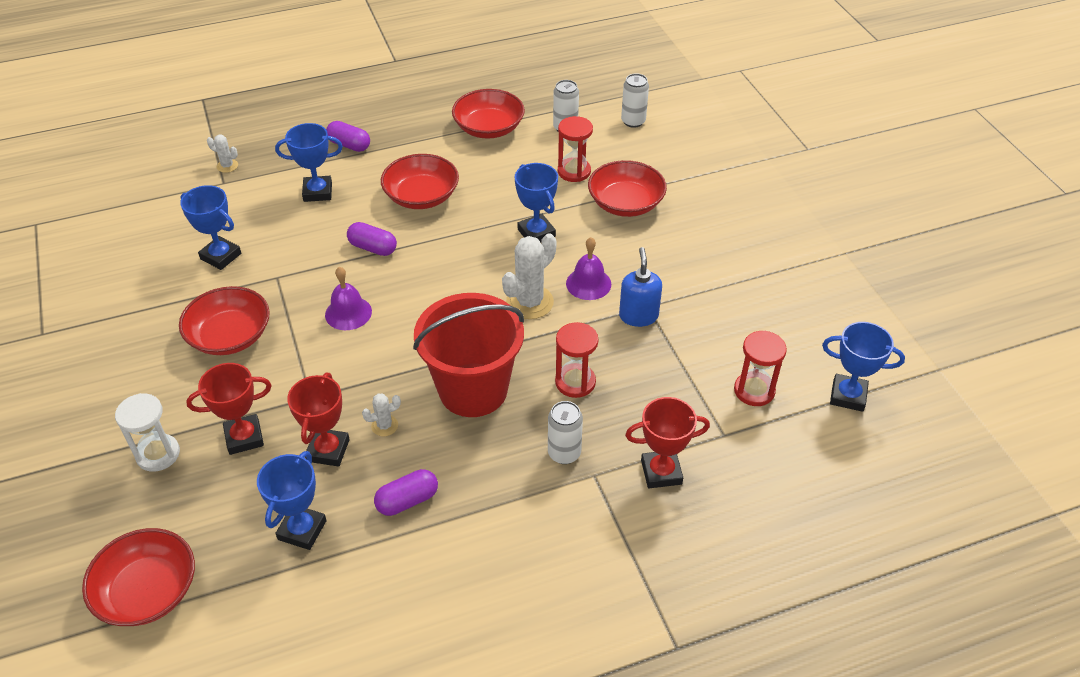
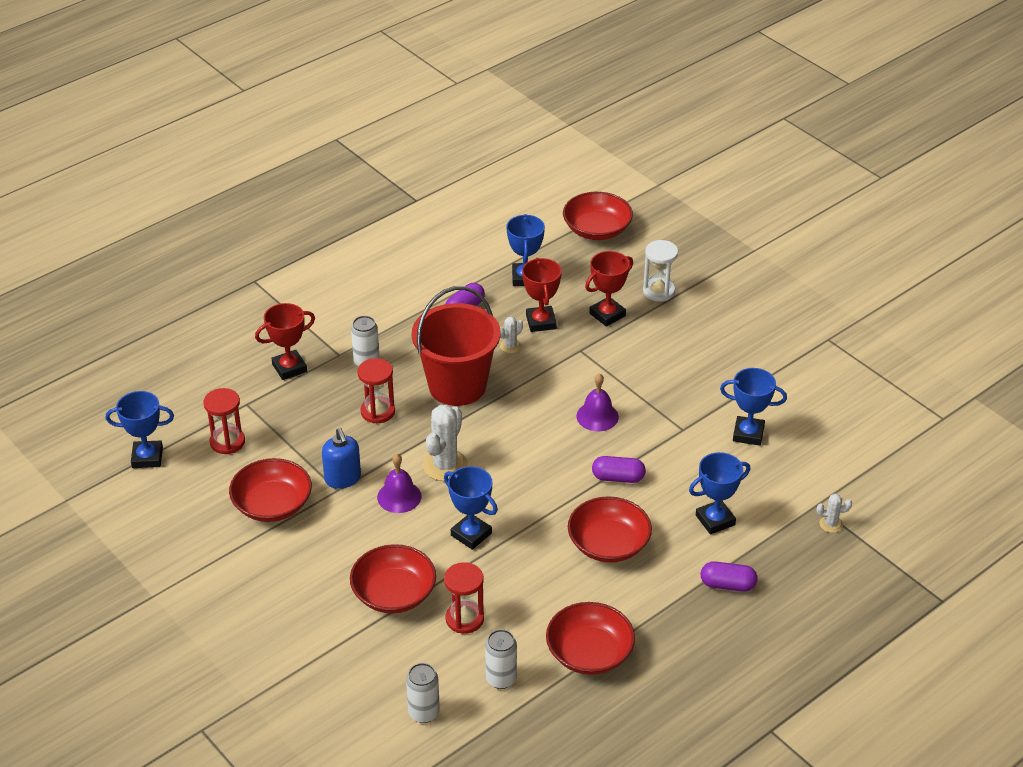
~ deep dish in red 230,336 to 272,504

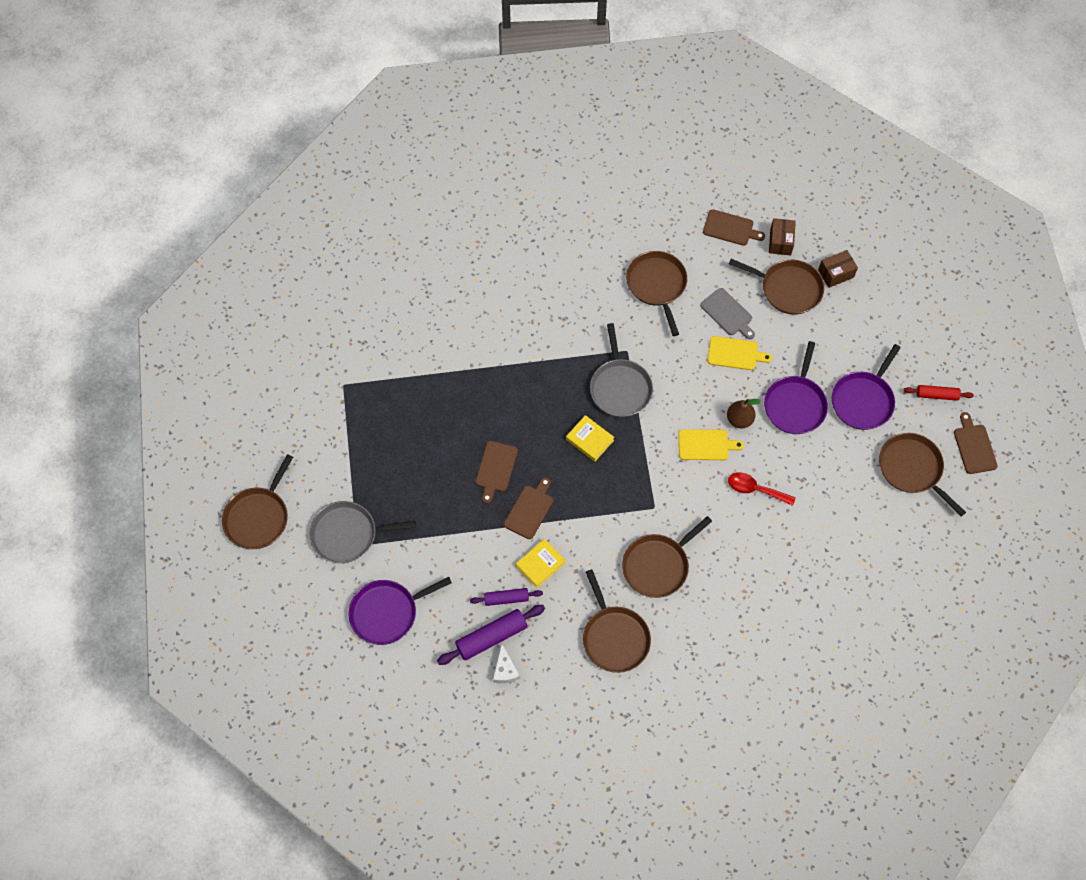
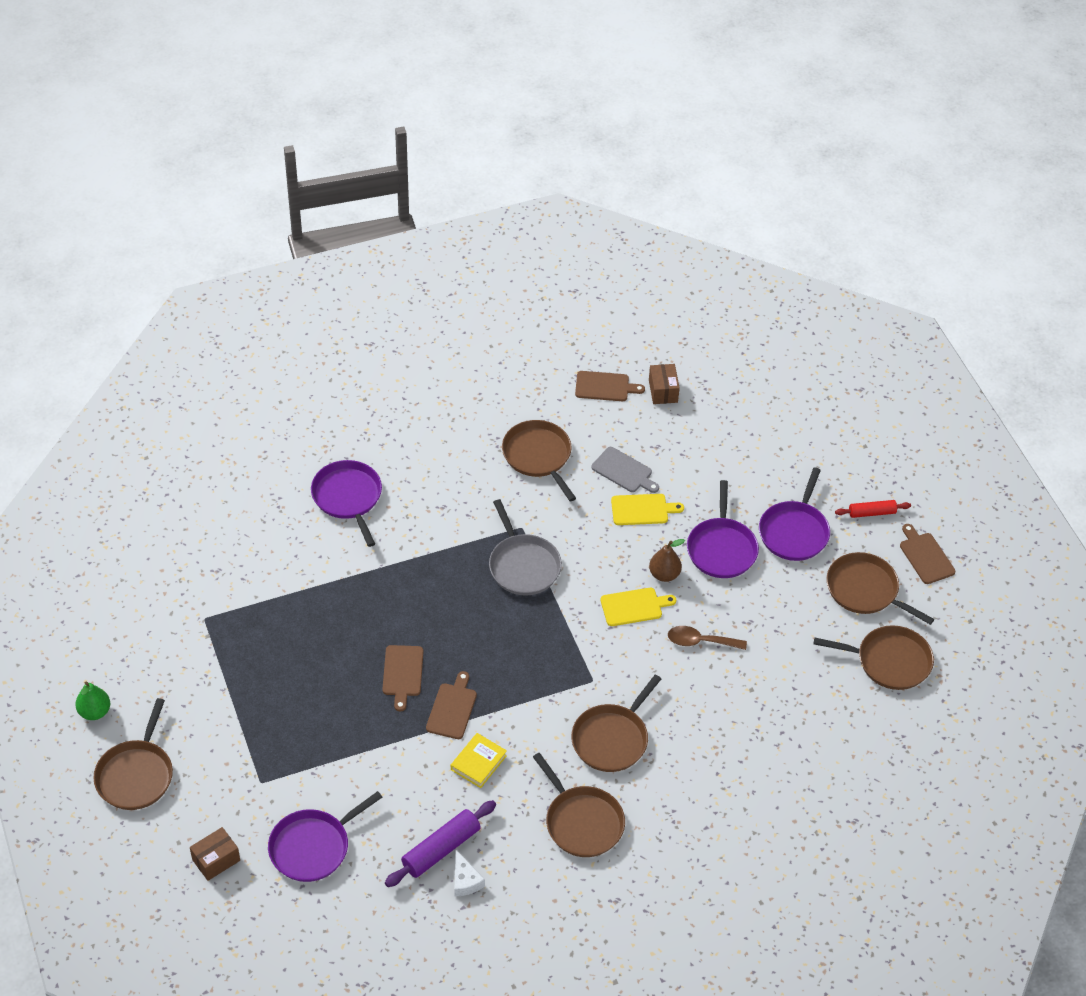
- frying pan in gray 348,534
- rolling pin in purple 506,598
- book in yellow 589,440
~ teaspoon in red 755,489 to teaspoon in brown 700,641
~ frying pan in brown 788,289 to 889,661
~ parcel in brown 836,273 to 216,860
+ pear fruit in emerald 94,712
+ frying pan in purple 348,497

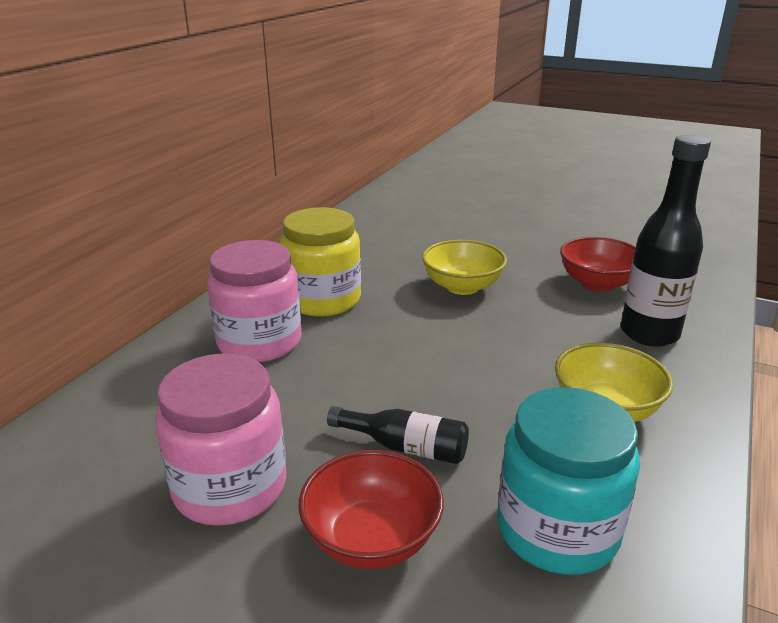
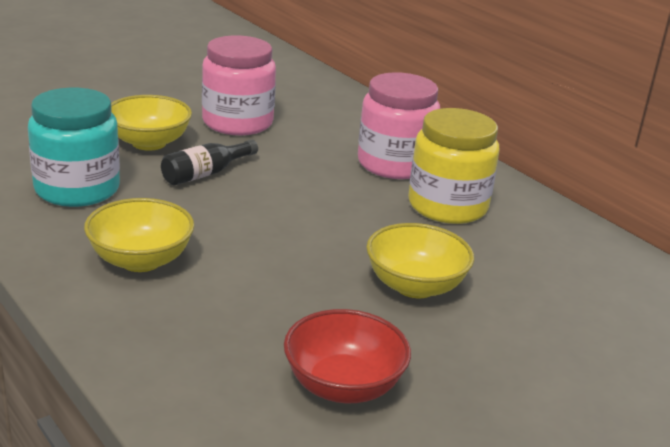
~ deep dish in red 371,539 to deep dish in yellow 149,143
- drink bottle in jet-black 649,334

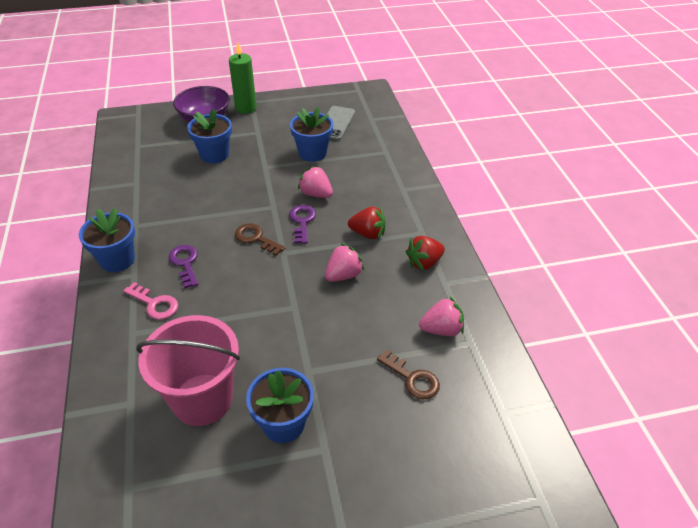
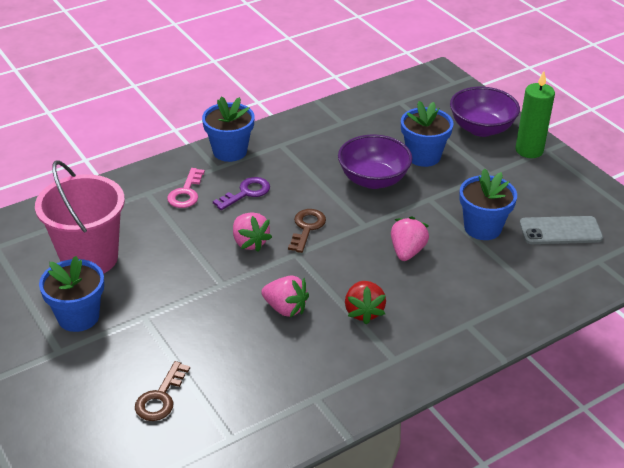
- key in purple 302,221
- toy strawberry in red 424,263
~ toy strawberry in pink 441,329 to 250,242
+ deep dish in purple 373,180

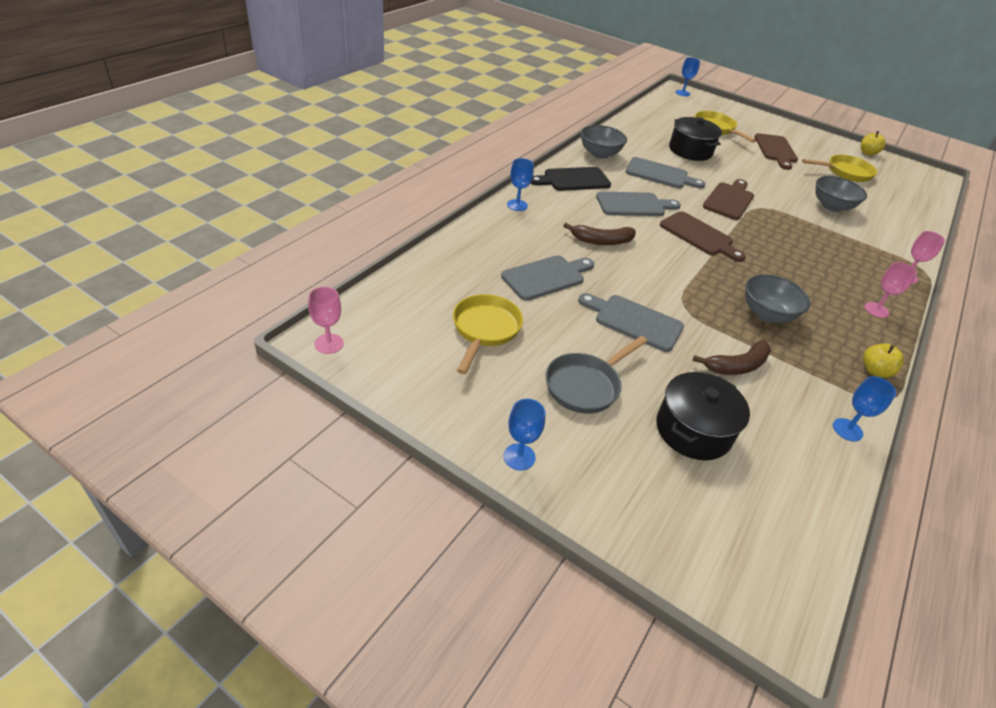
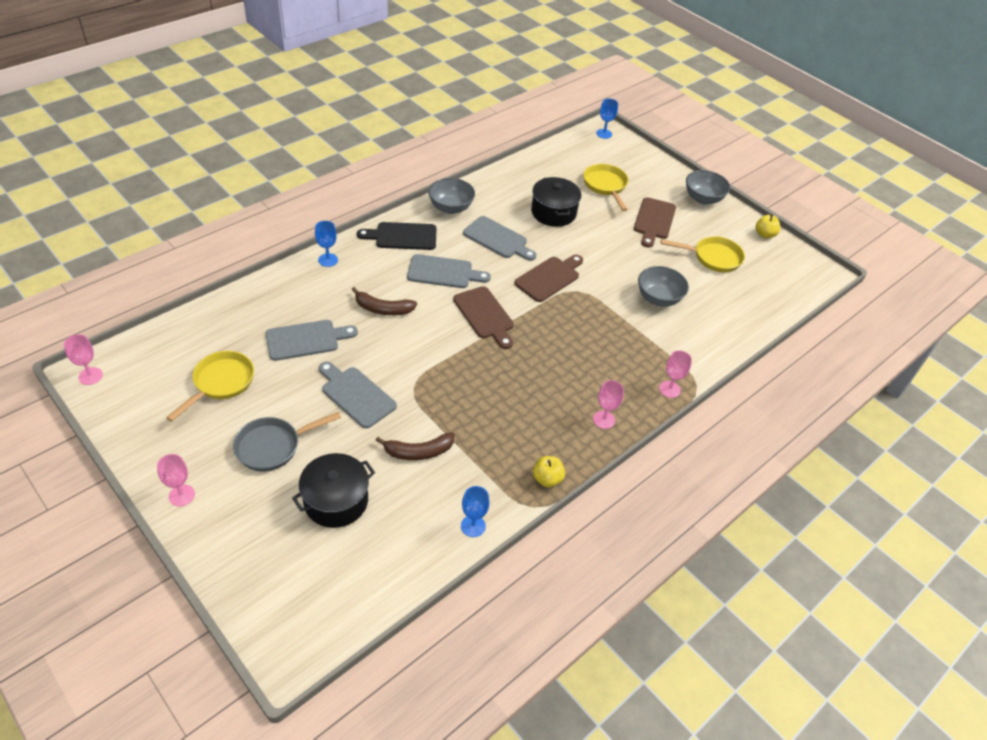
~ goblet in cobalt 519,457 to goblet in pink 181,495
~ deep dish in gray 767,314 to 703,199

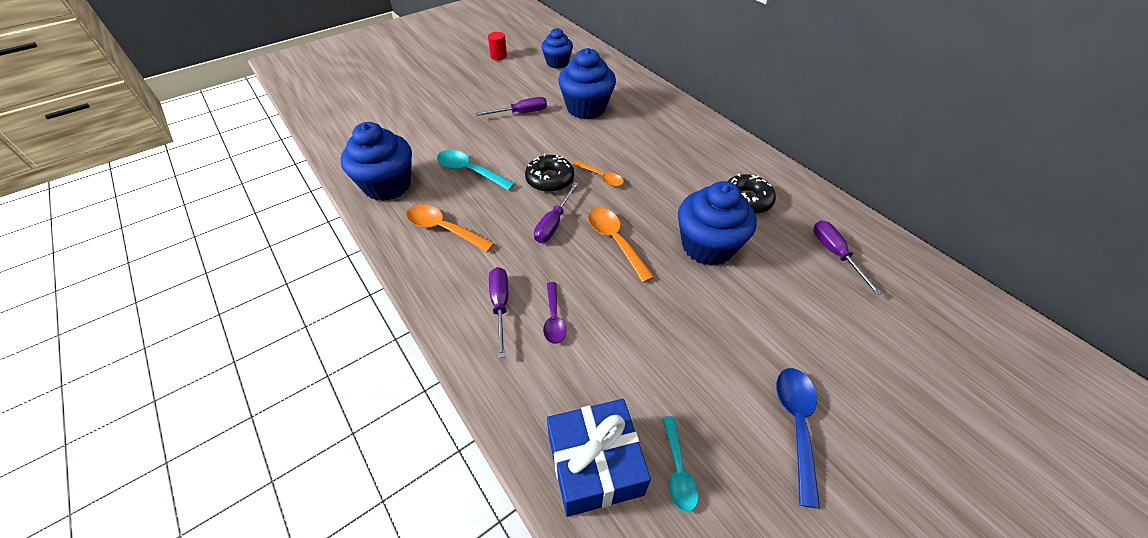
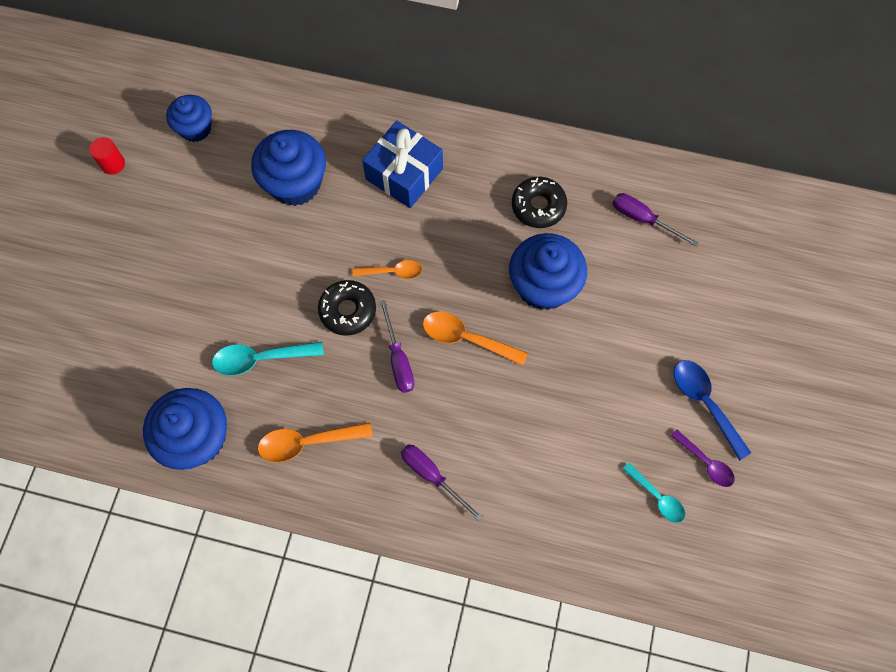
- screwdriver in purple 521,113
~ teaspoon in purple 554,319 to 706,462
~ wrapped gift in cobalt 595,465 to 404,174

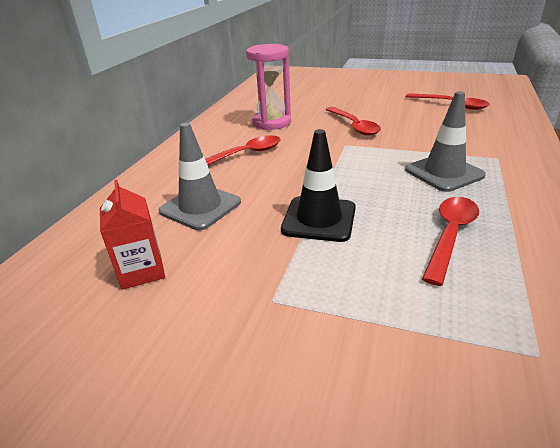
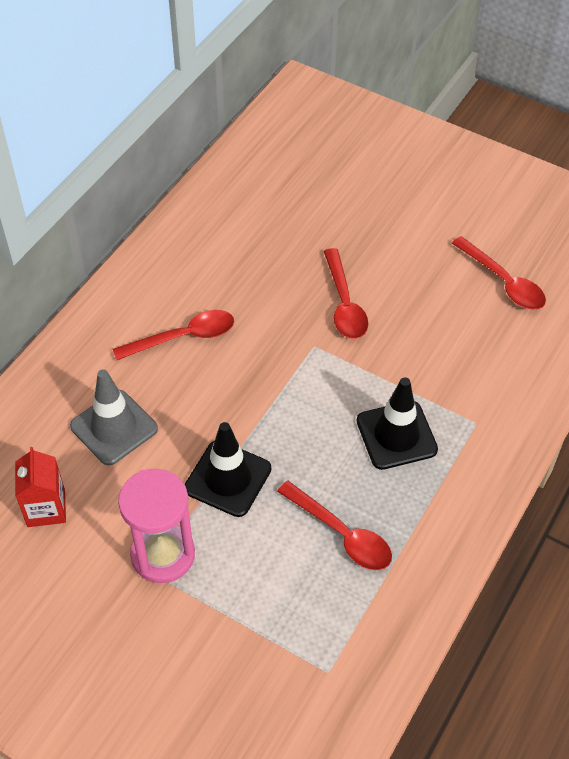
~ sand timer in pink 272,122 to 163,554
~ traffic cone in gray 444,173 to traffic cone in jet-black 396,435
~ teaspoon in red 450,235 = 341,534 90 degrees clockwise

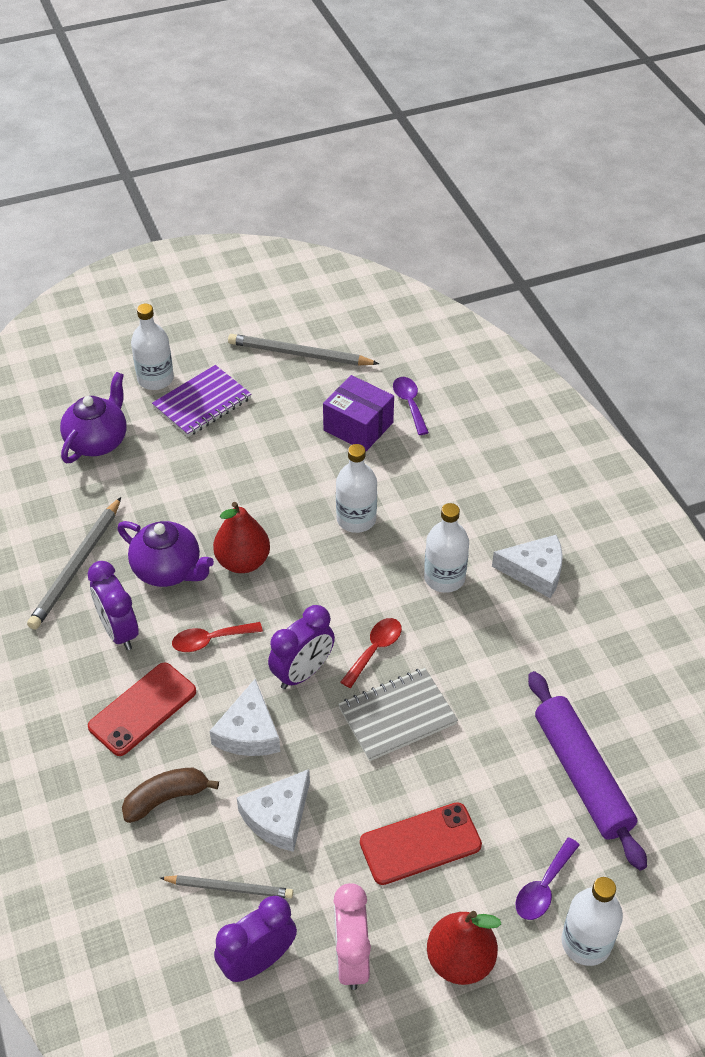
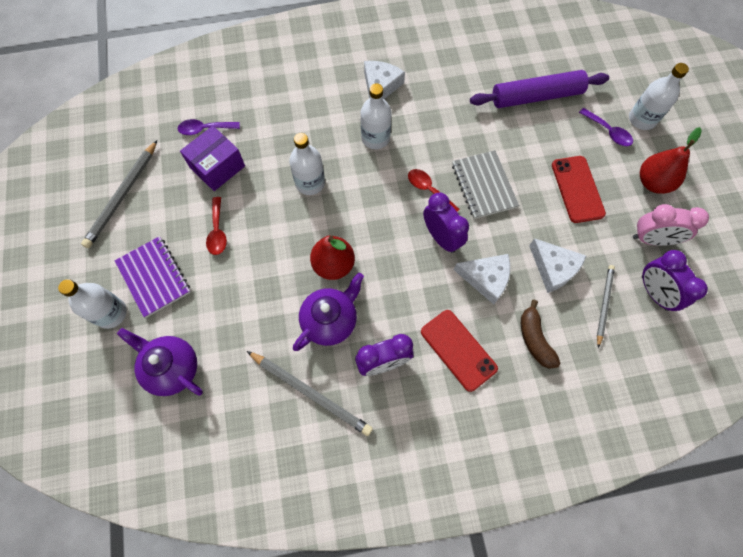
~ teaspoon in red 210,640 to 217,232

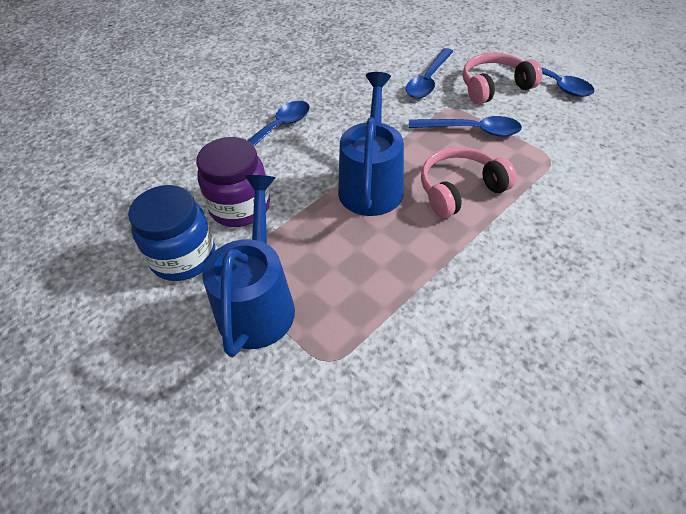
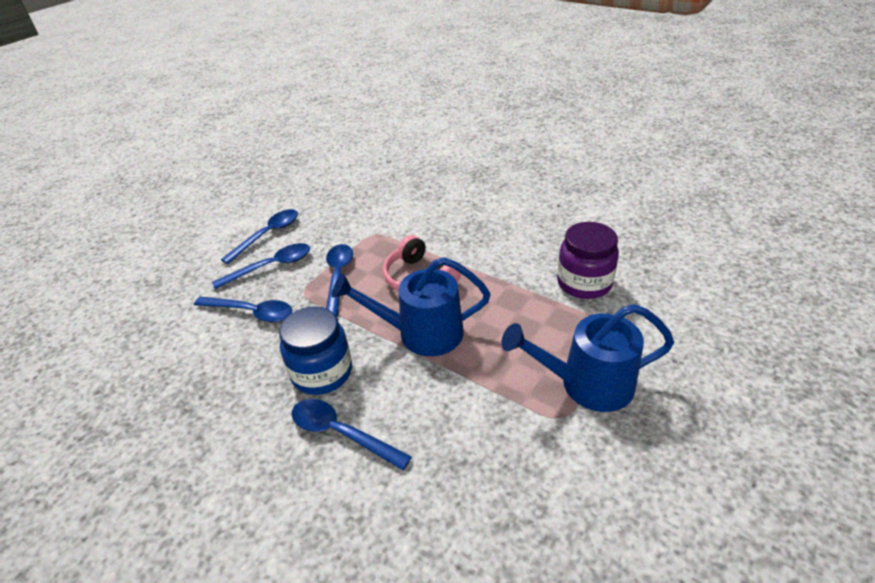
~ jam jar in cobalt 183,257 to 322,373
~ jam jar in purple 240,207 to 584,283
~ headset in pink 494,87 to teaspoon in cobalt 271,267

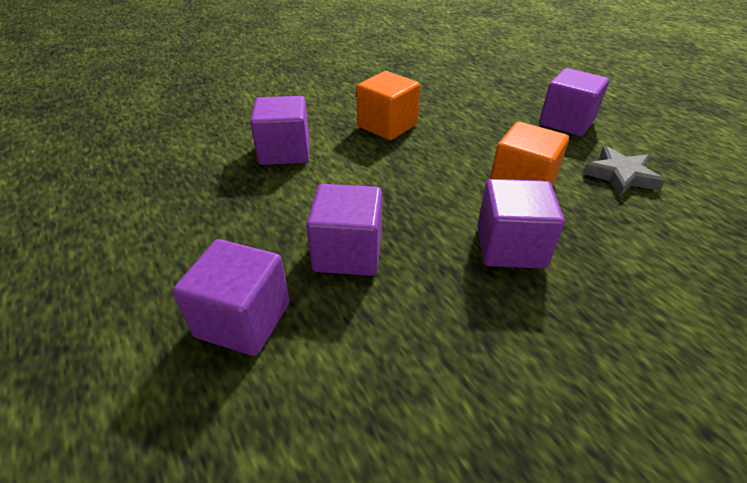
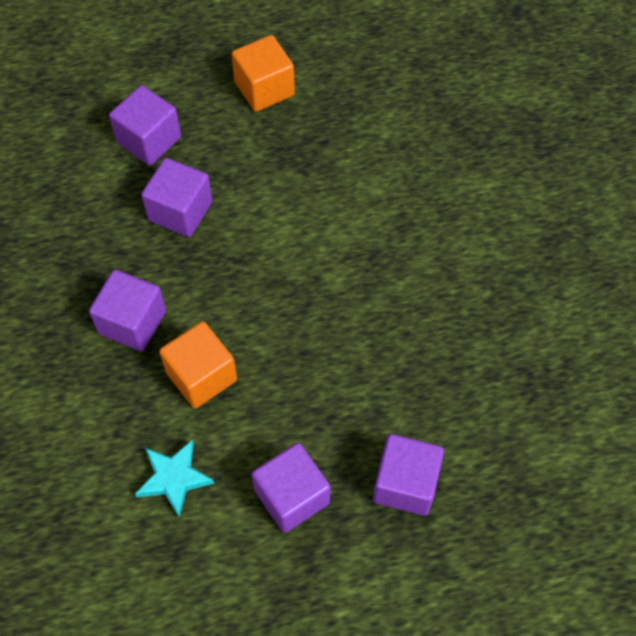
~ cube in purple 285,152 to 405,484
~ cube in orange 387,126 to 264,88
~ star shape in gray 620,175 to star shape in teal 174,478

